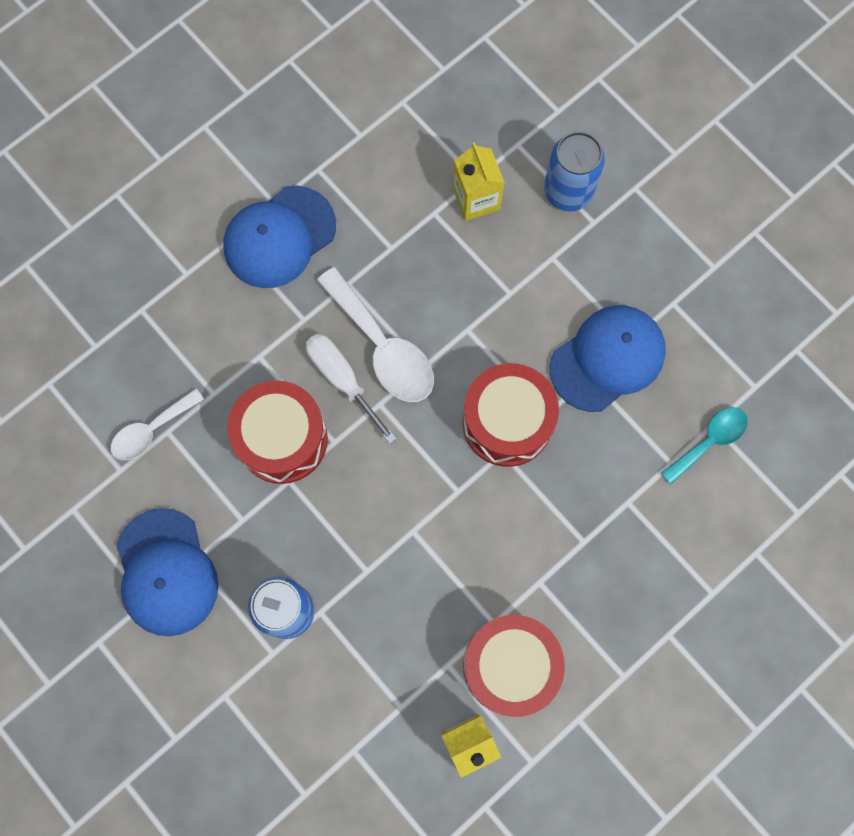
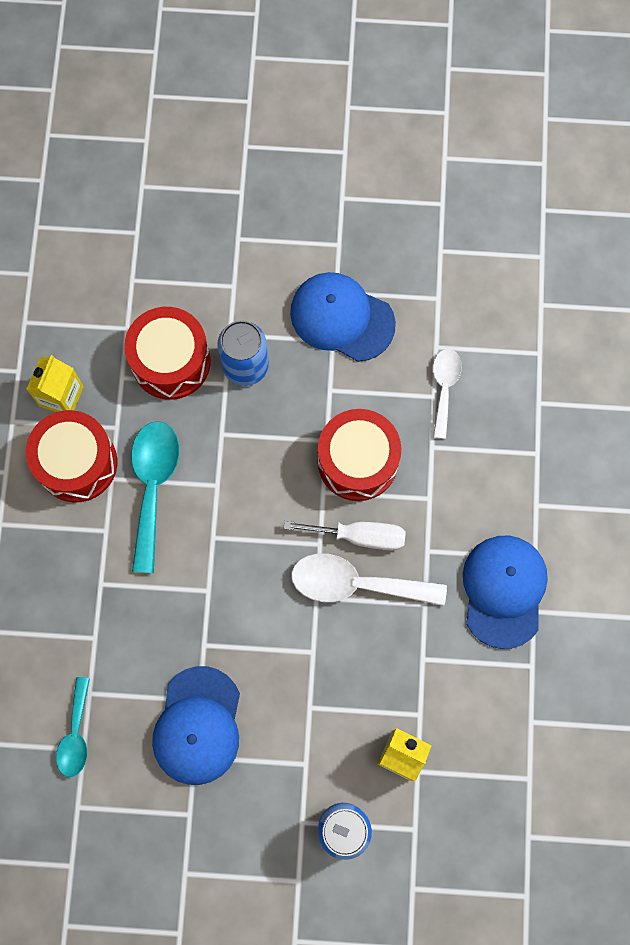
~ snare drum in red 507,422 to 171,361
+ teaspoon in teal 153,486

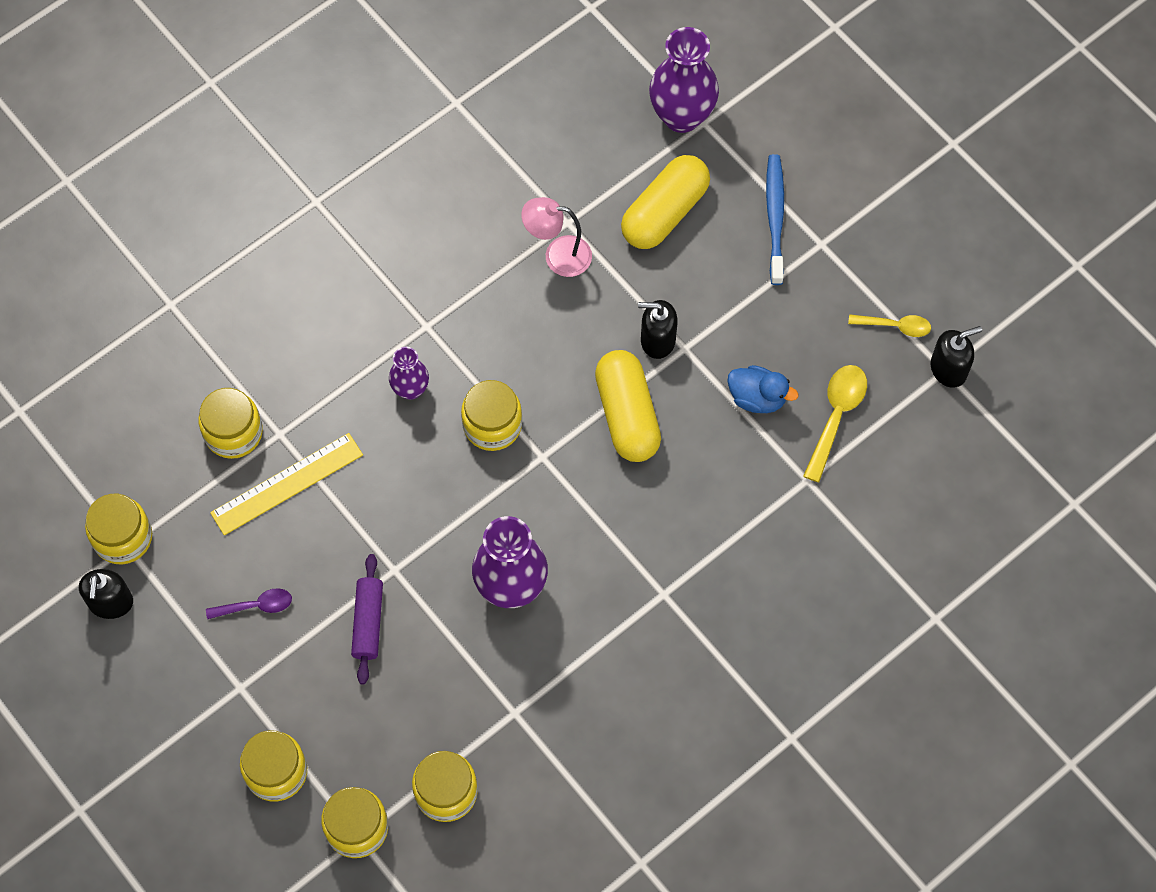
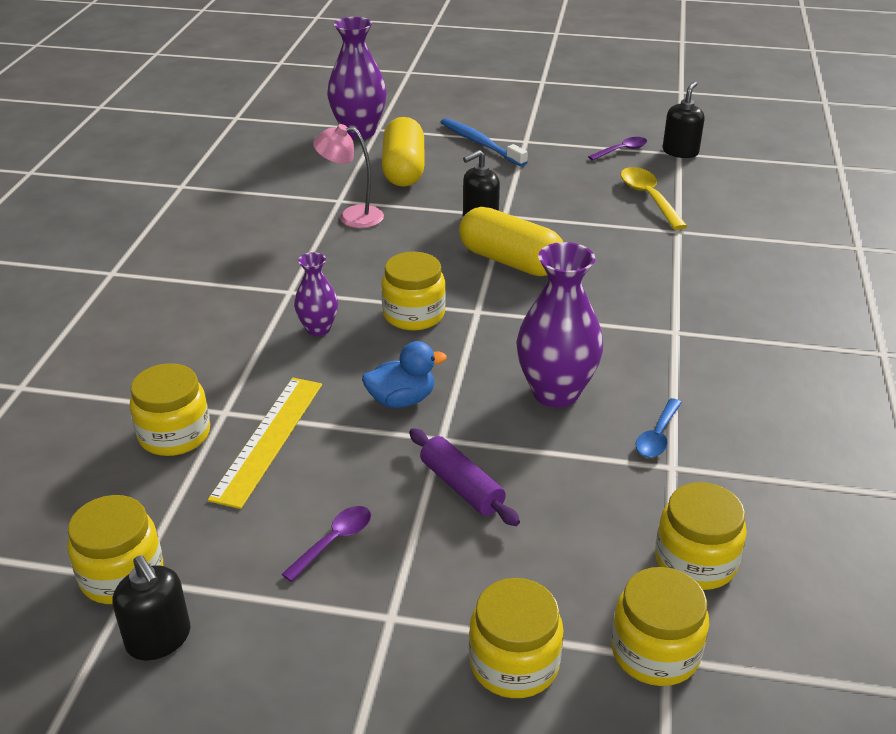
~ reading lamp in pink 558,255 = 351,216 45 degrees clockwise
~ rubber duck in cobalt 757,398 to 401,400
~ teaspoon in yellow 895,326 to teaspoon in purple 622,150
+ teaspoon in cobalt 657,436

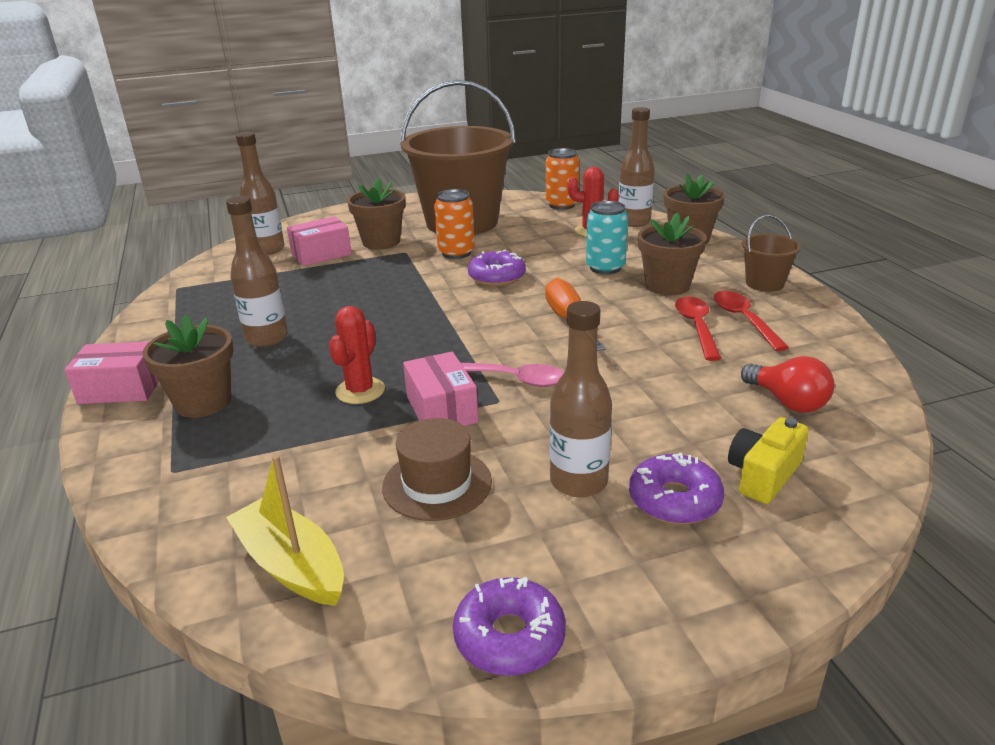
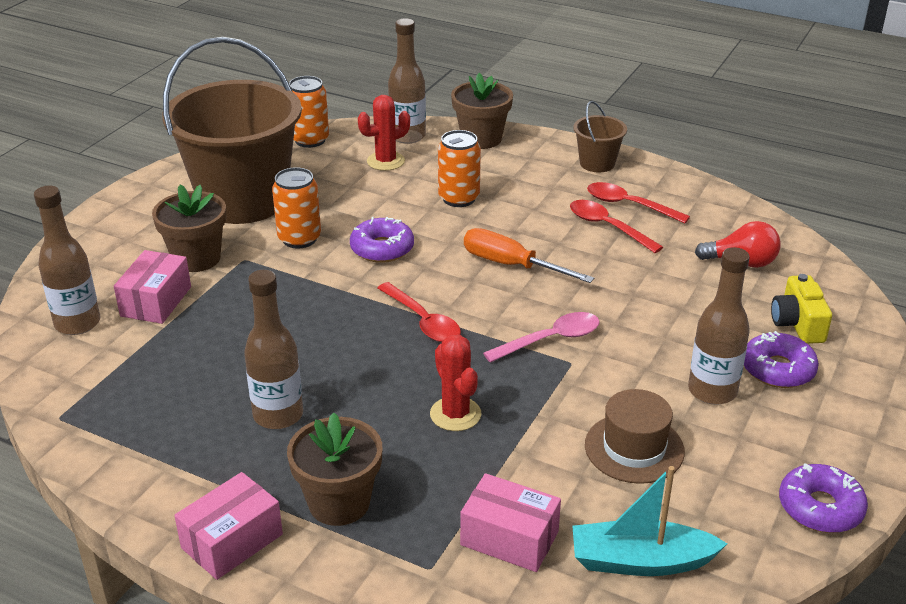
~ boat in yellow 291,565 to boat in teal 640,561
~ parcel in pink 441,409 to 509,538
~ soda can in teal 605,268 to soda can in orange 459,198
- plant pot in brown 667,286
+ teaspoon in red 422,321

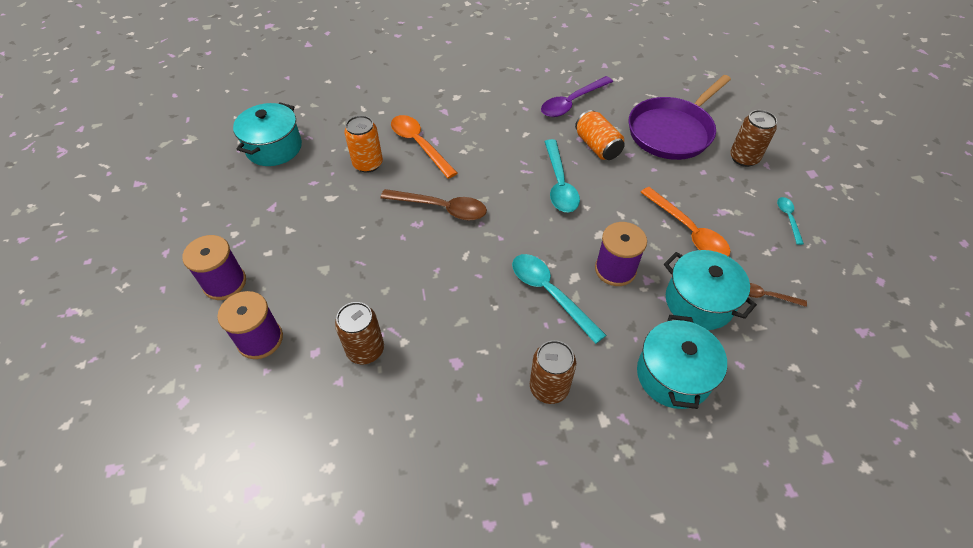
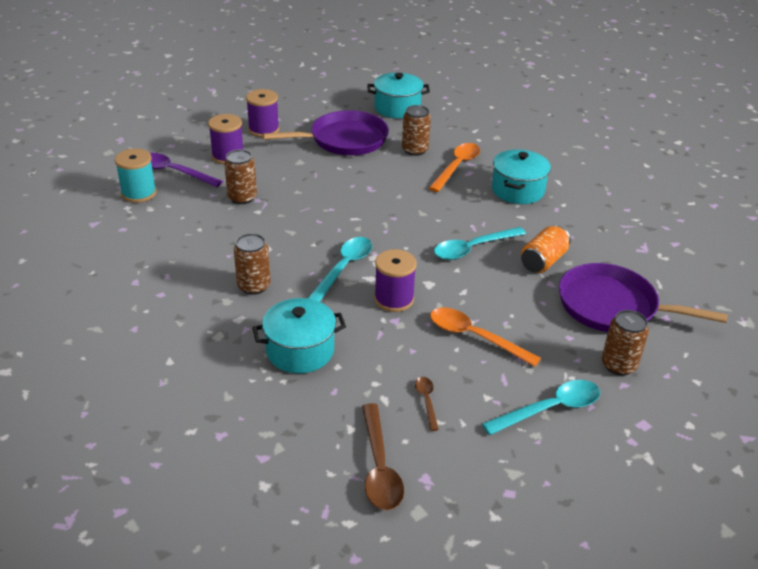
~ soda can in orange 368,164 to soda can in brown 415,150
~ teaspoon in brown 441,208 to 379,467
~ teaspoon in purple 572,102 to 174,172
~ teaspoon in orange 688,231 = 475,337 90 degrees clockwise
~ pot in teal 699,302 to 517,190
~ teaspoon in teal 788,218 = 550,409 x1.88
+ spool in teal 139,193
+ frying pan in purple 344,140

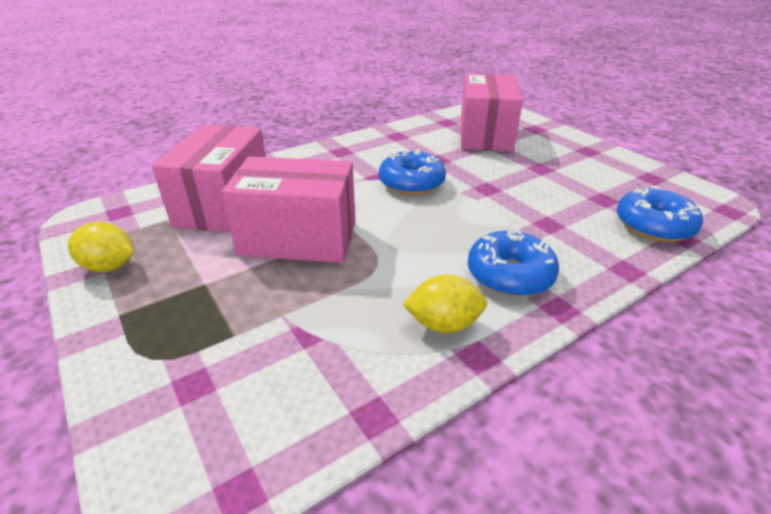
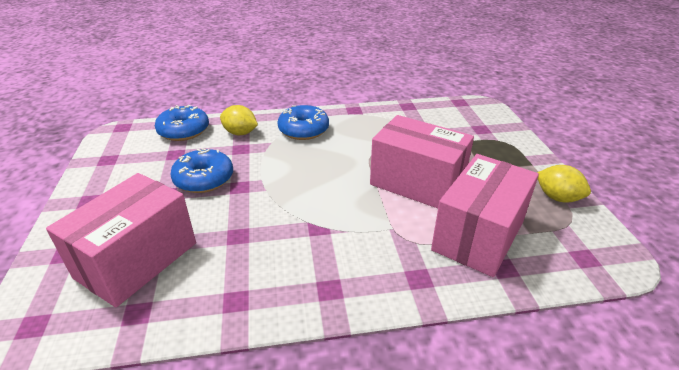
~ doughnut in cobalt 411,183 to 204,179
~ citrus fruit in yellow 443,324 to 240,133

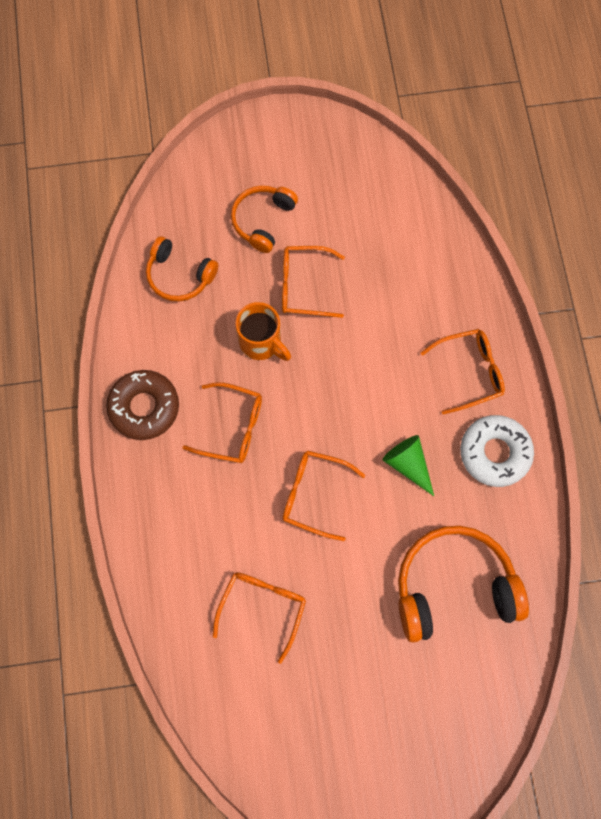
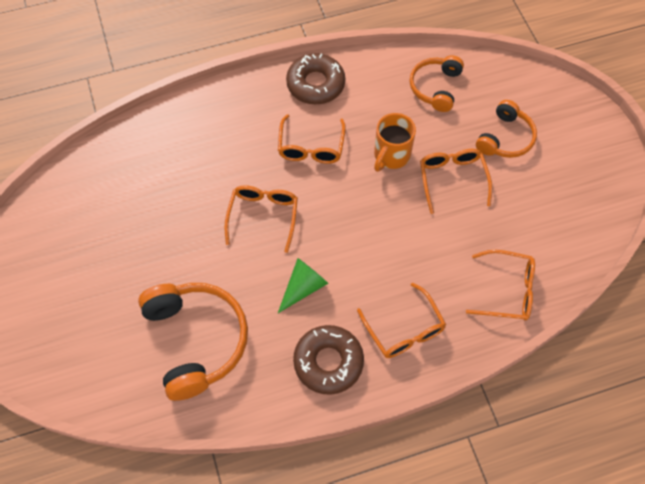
~ glasses in orange 263,607 to 507,290
~ headset in orange 262,220 = 505,138 105 degrees clockwise
~ doughnut in snow-white 494,453 to doughnut in brown 328,362

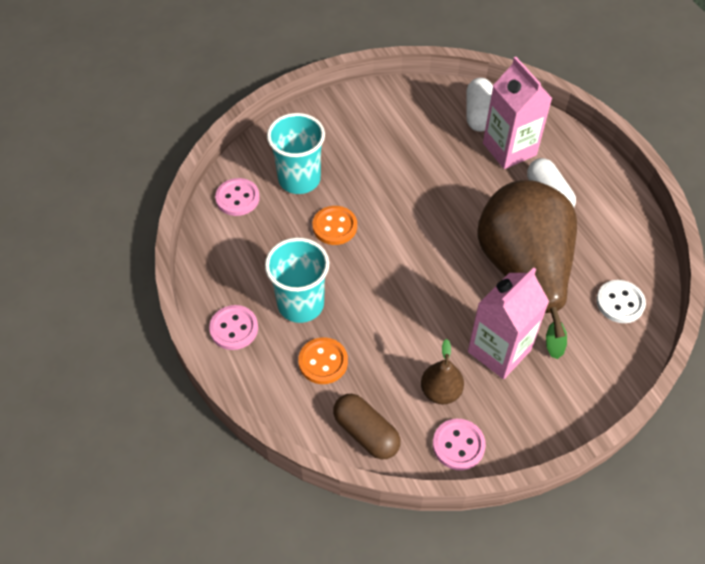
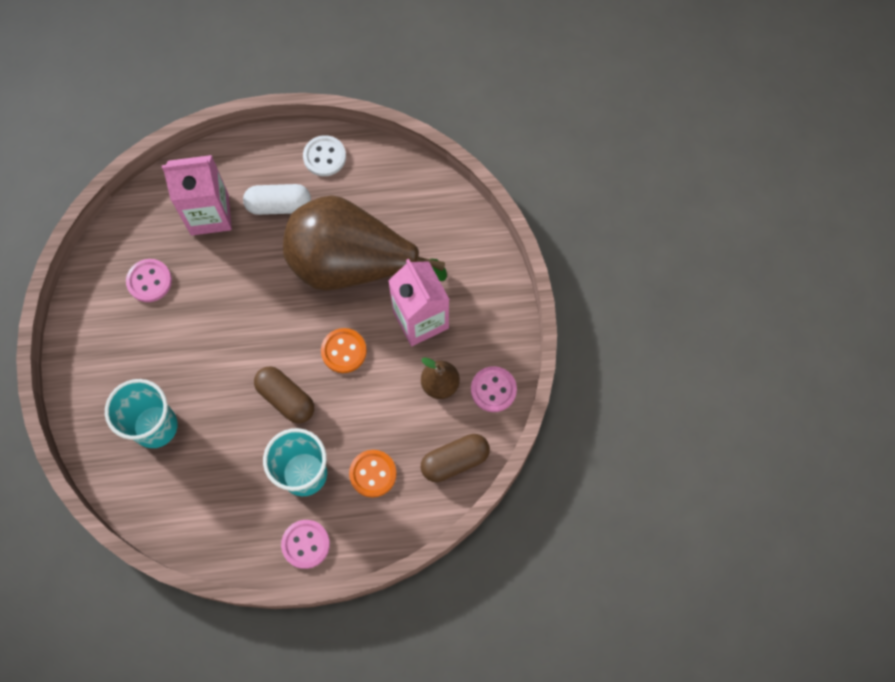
~ button in pink 237,198 to 149,281
~ button in orange 334,226 to 344,351
- pill shape in snow-white 478,114
~ button in snow-white 620,302 to 324,157
+ pill shape in brown 286,398

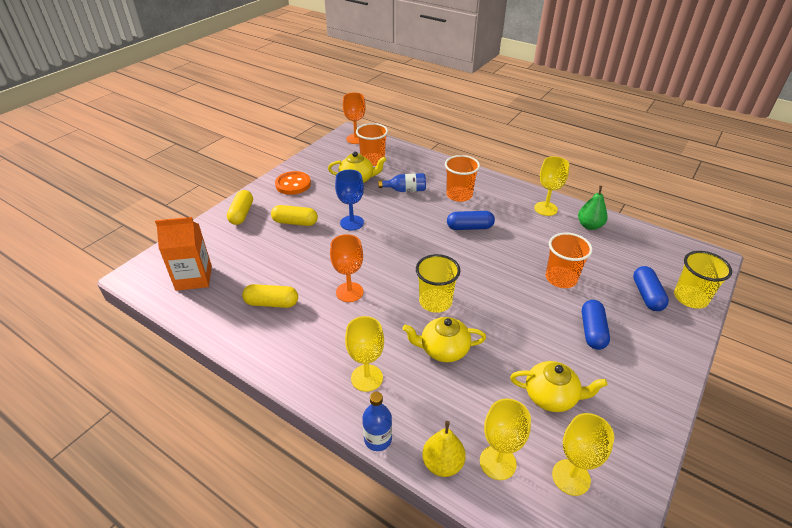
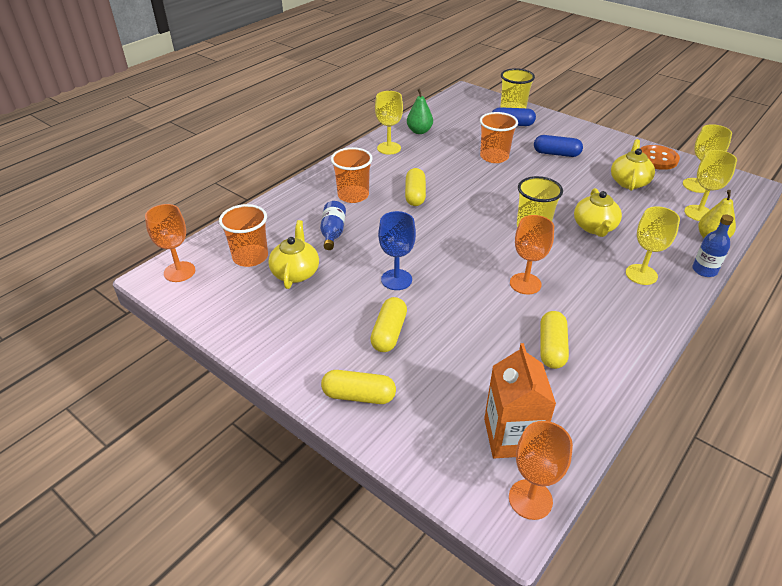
~ button in orange 293,184 to 657,159
~ pill shape in cobalt 469,227 to pill shape in yellow 415,195
+ goblet in orange 530,499

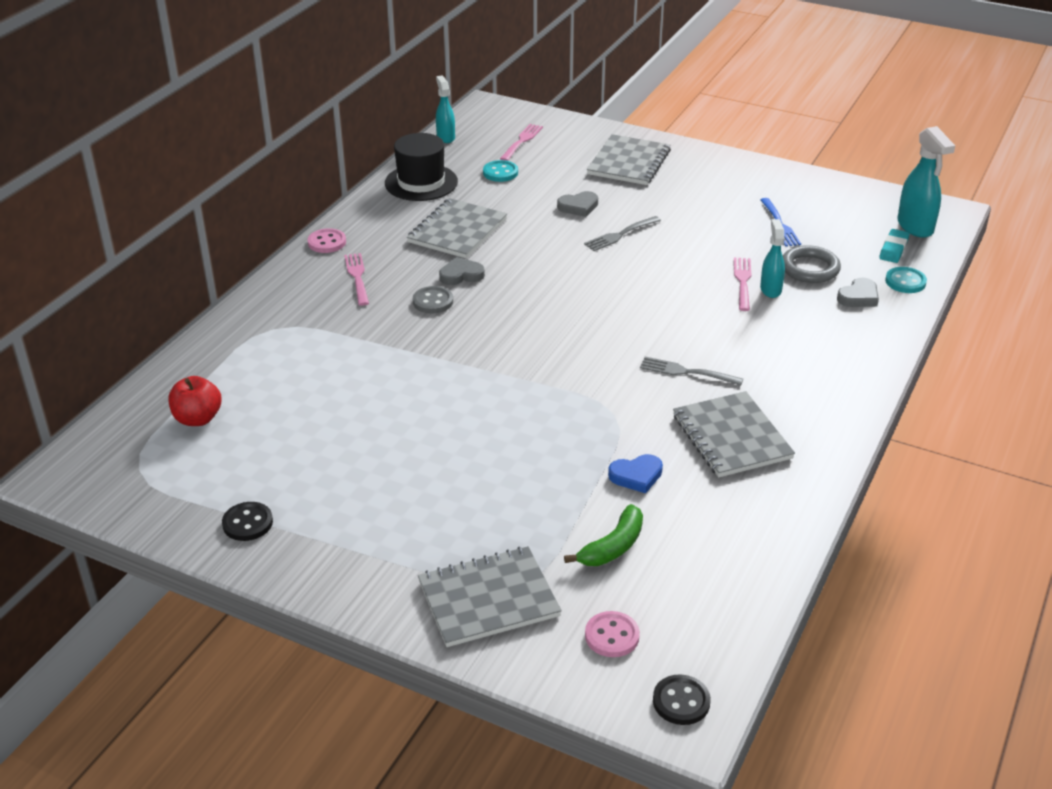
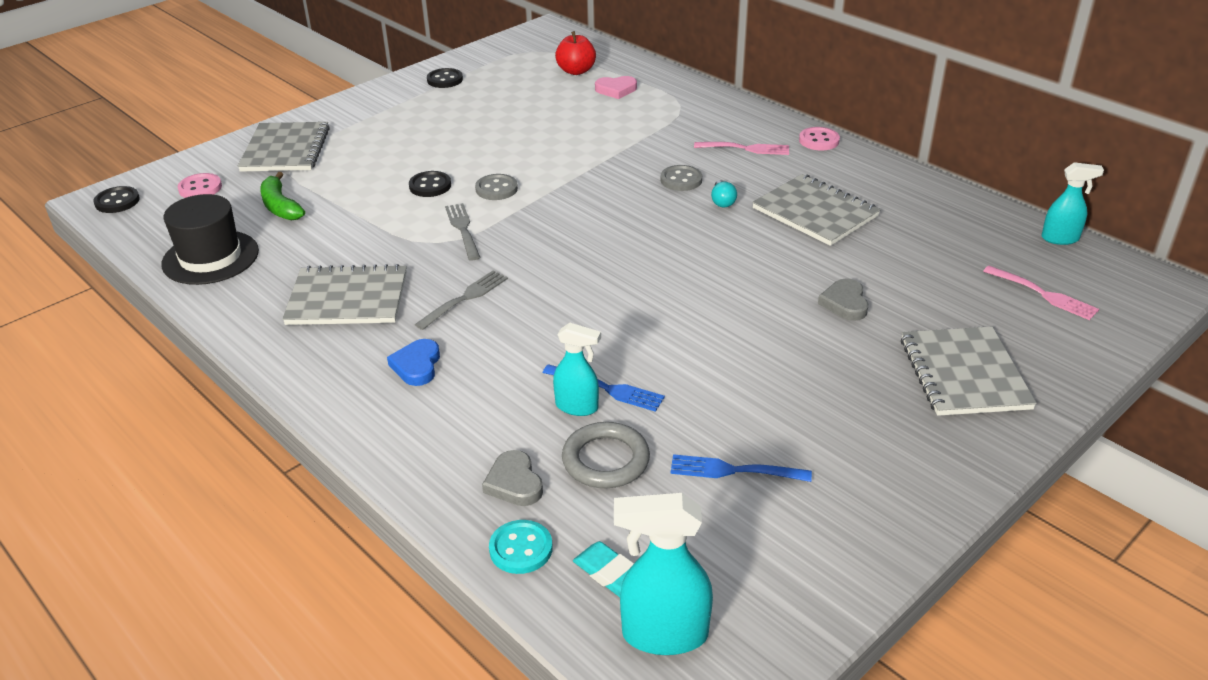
~ hat in jet-black 421,182 to 210,257
~ heart in gray 461,275 to lightbulb in teal 722,201
- button in teal 500,172
~ table fork in gray 620,234 to 463,230
~ notepad in gray 629,162 = 964,374 45 degrees clockwise
~ heart in cobalt 636,476 to 417,366
~ table fork in pink 743,282 to table fork in cobalt 606,388
+ button in jet-black 430,186
+ button in gray 496,189
+ heart in pink 616,90

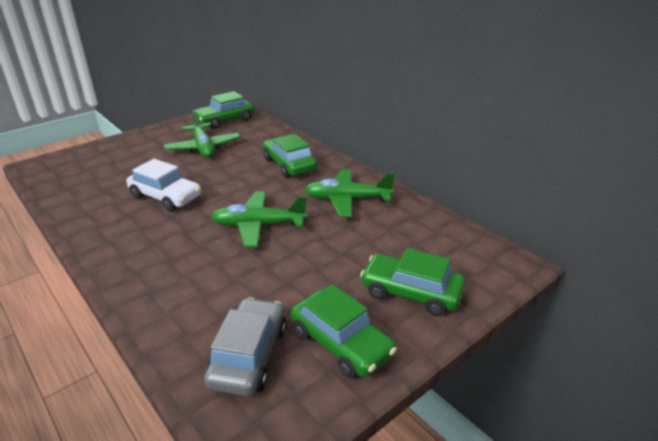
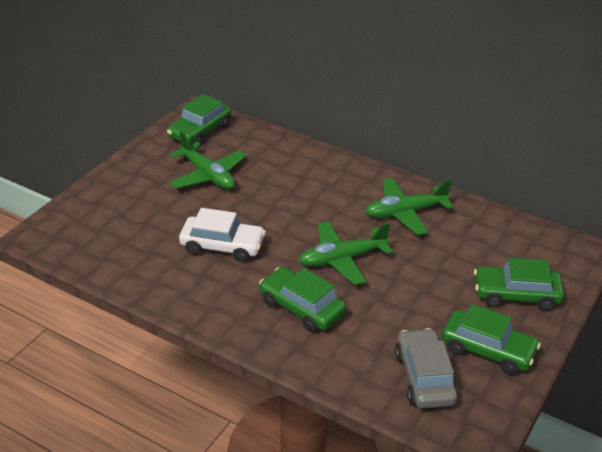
~ car in emerald 289,165 to 301,308

